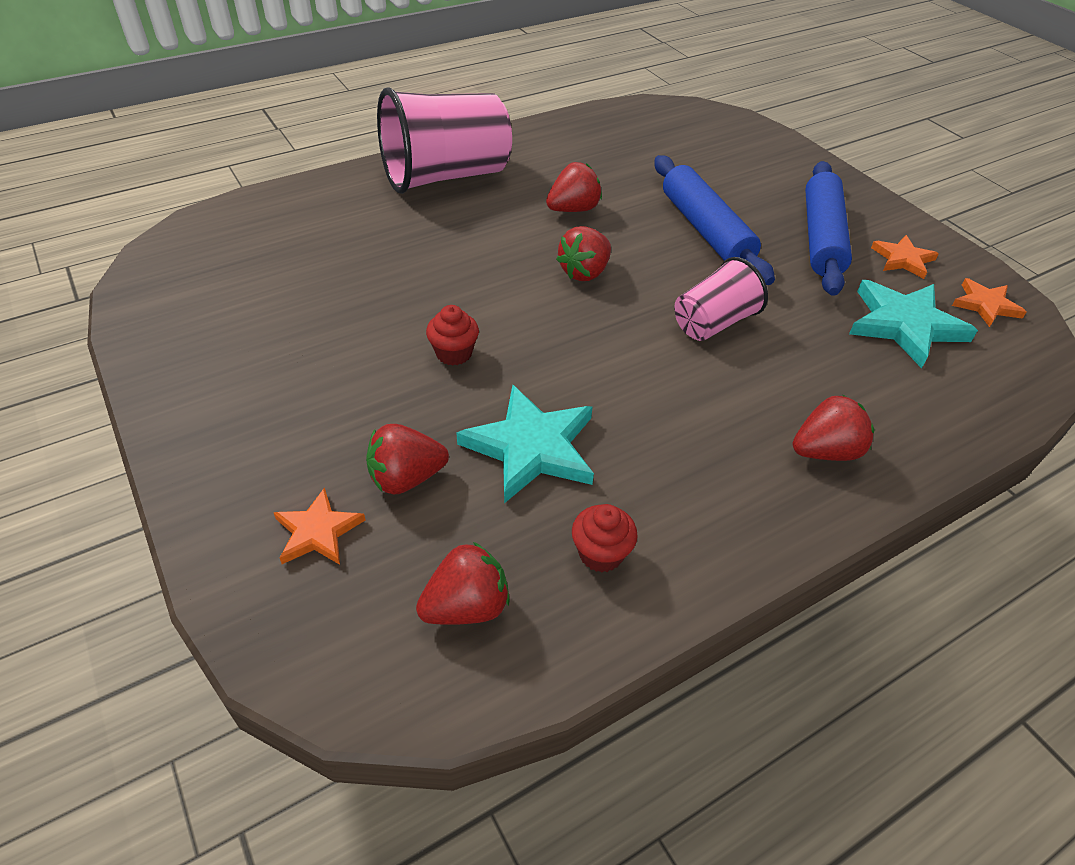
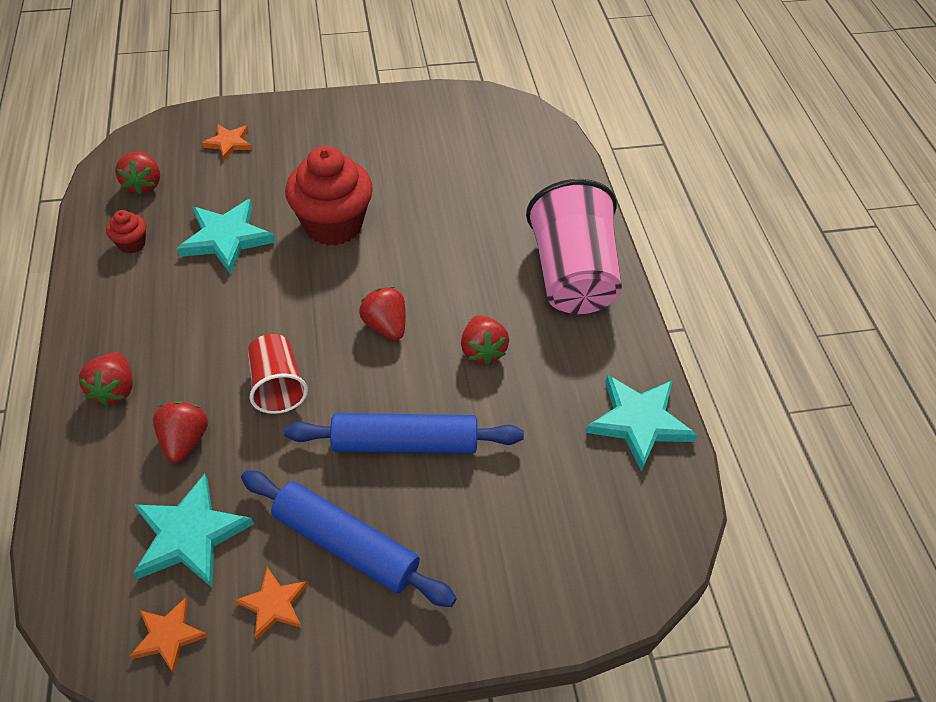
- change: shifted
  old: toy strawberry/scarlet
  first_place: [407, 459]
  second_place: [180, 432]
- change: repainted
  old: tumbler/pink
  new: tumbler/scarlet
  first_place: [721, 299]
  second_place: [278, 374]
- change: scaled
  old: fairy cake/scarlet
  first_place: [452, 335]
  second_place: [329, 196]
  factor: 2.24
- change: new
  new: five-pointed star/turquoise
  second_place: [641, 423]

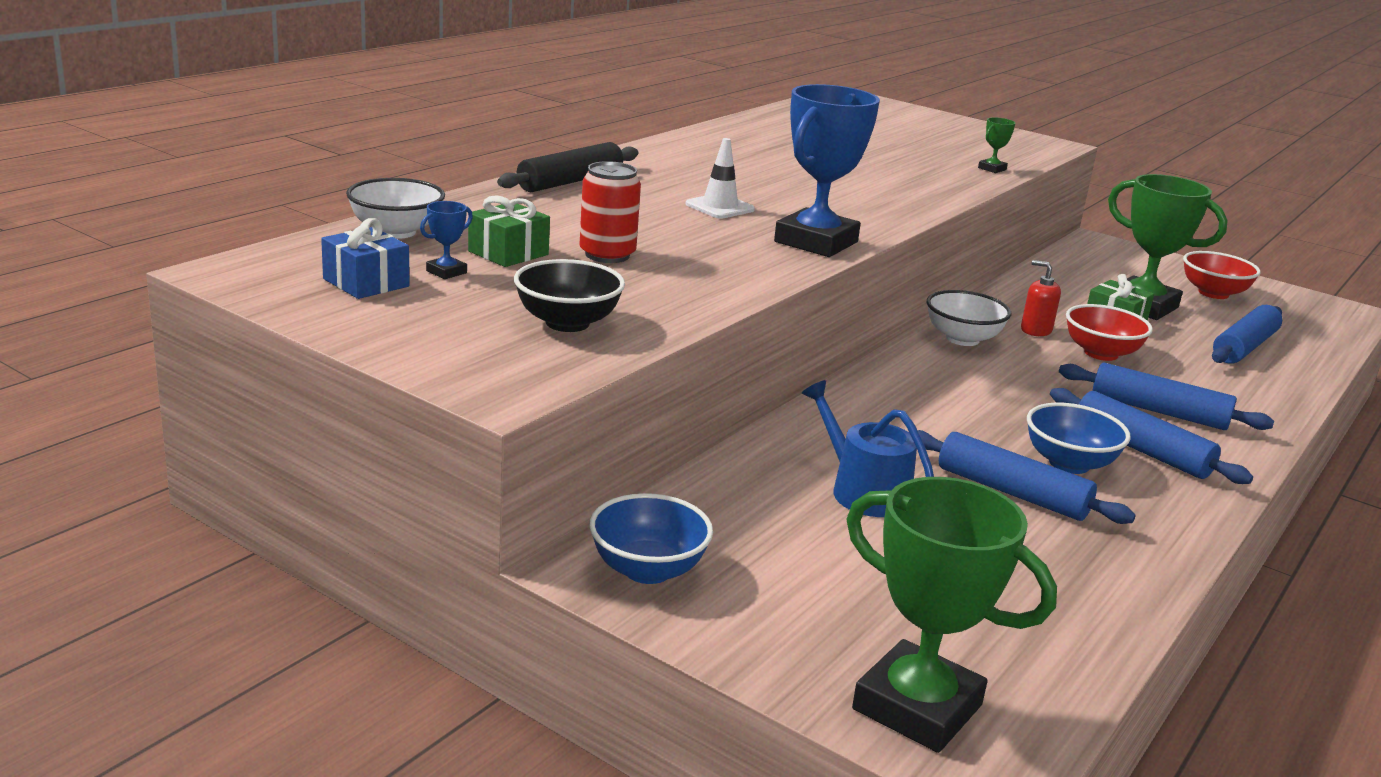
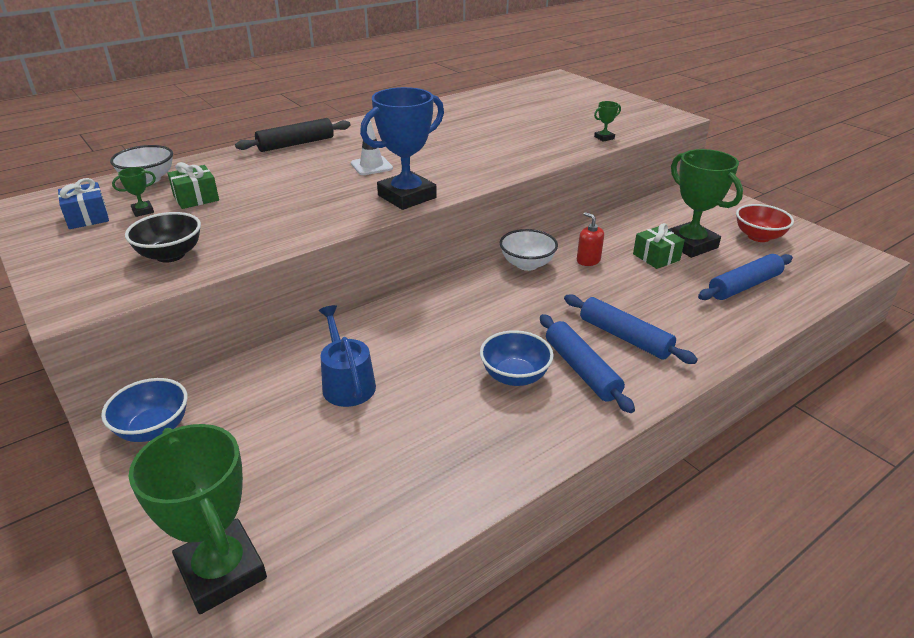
- change: repainted
  old: prize cup/royal blue
  new: prize cup/green
  first_place: [446, 240]
  second_place: [134, 192]
- change: gone
  old: can/scarlet
  first_place: [610, 212]
- change: gone
  old: dough roller/royal blue
  first_place: [1027, 477]
- change: gone
  old: deep dish/scarlet
  first_place: [1109, 332]

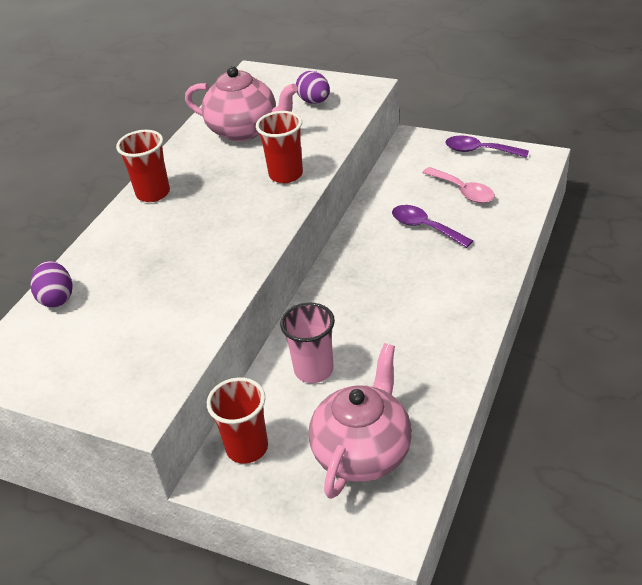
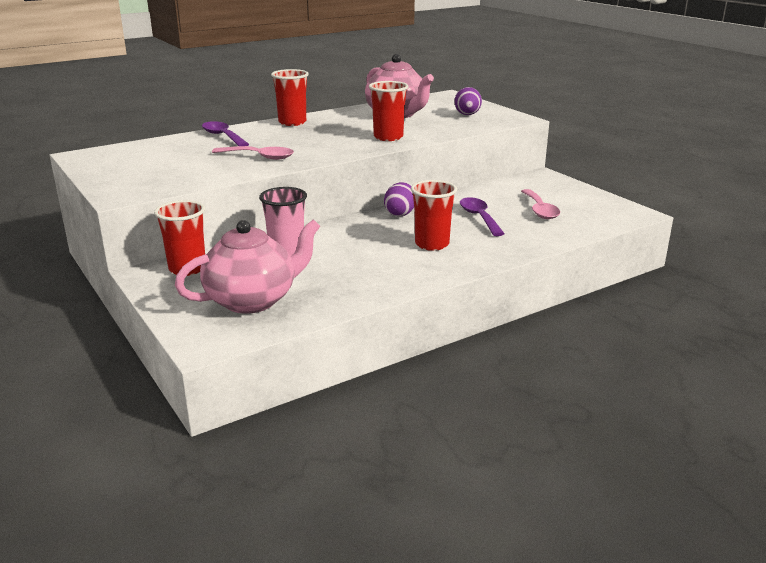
- change: shifted
  old: spoon/purple
  first_place: [487, 146]
  second_place: [225, 133]
- change: new
  new: spoon/pink
  second_place: [253, 153]
- change: shifted
  old: egg/purple
  first_place: [51, 284]
  second_place: [399, 199]
- change: new
  new: tumbler/scarlet
  second_place: [434, 215]

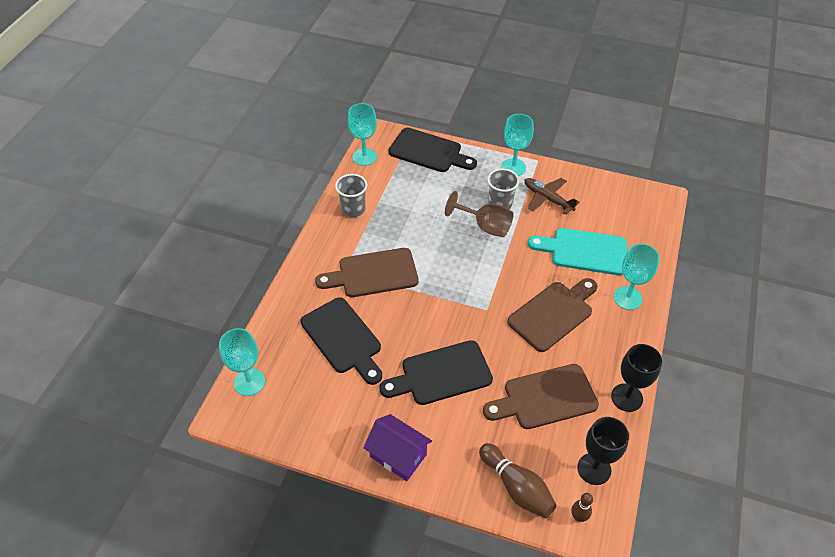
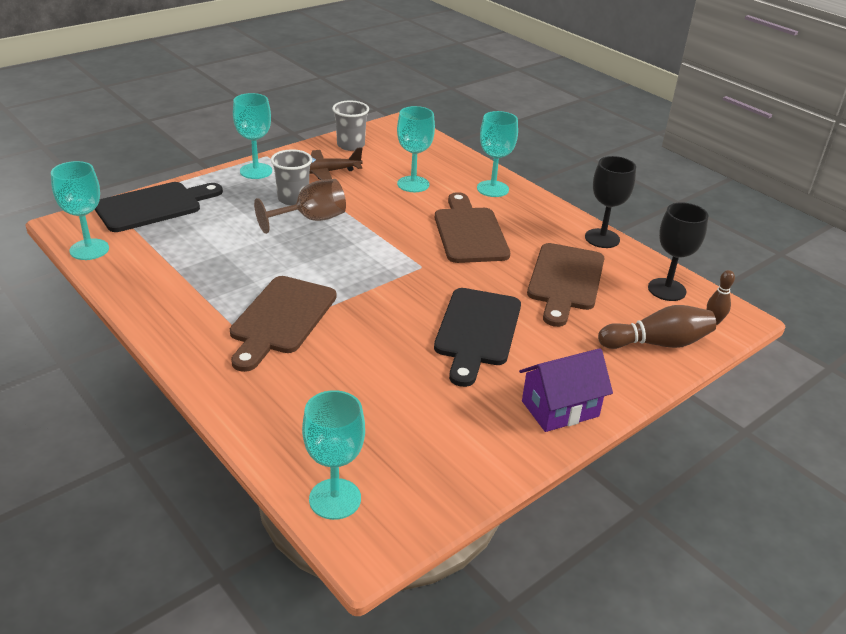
- change: shifted
  old: tumbler/gray
  first_place: [351, 195]
  second_place: [350, 126]
- change: swapped
  old: cutting board/turquoise
  new: wine glass/turquoise
  first_place: [577, 251]
  second_place: [416, 149]
- change: gone
  old: cutting board/ebony
  first_place: [341, 341]

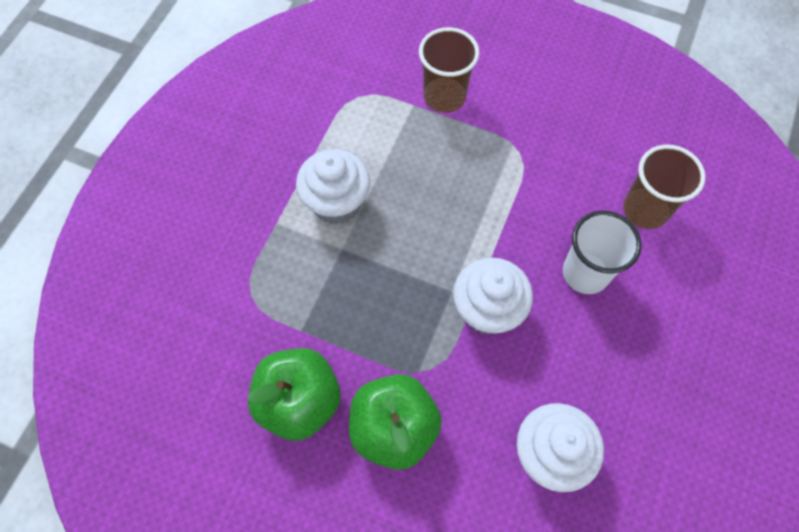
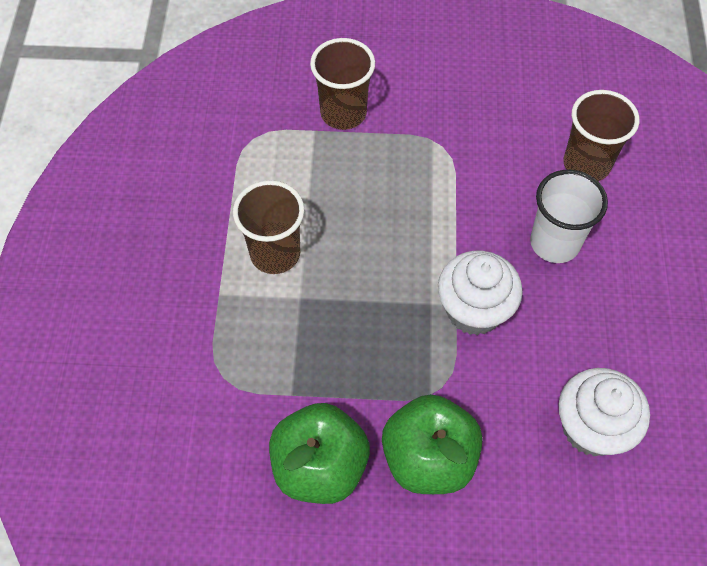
- change: swapped
  old: fairy cake/pure white
  new: tumbler/russet
  first_place: [333, 187]
  second_place: [269, 227]

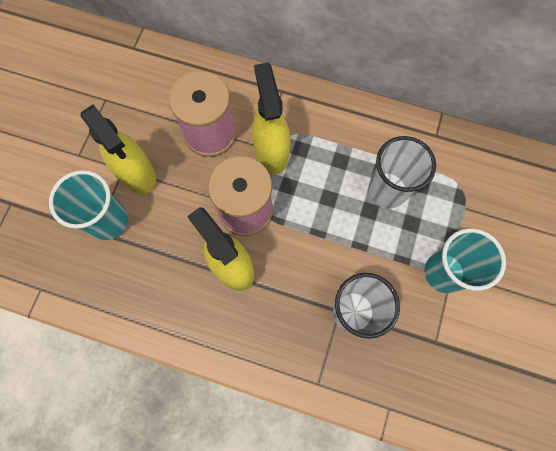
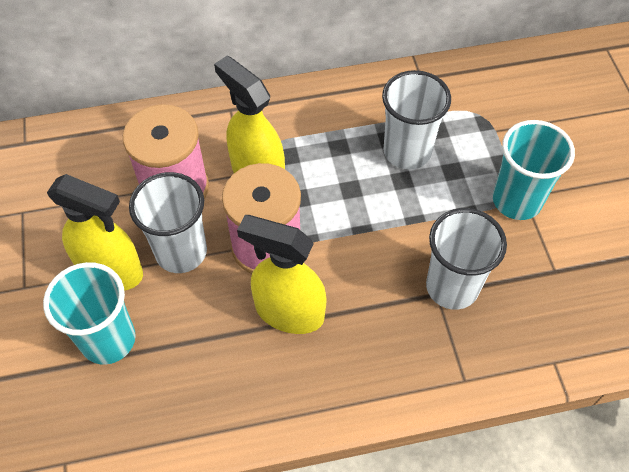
- change: new
  new: tumbler/pure white
  second_place: [168, 222]

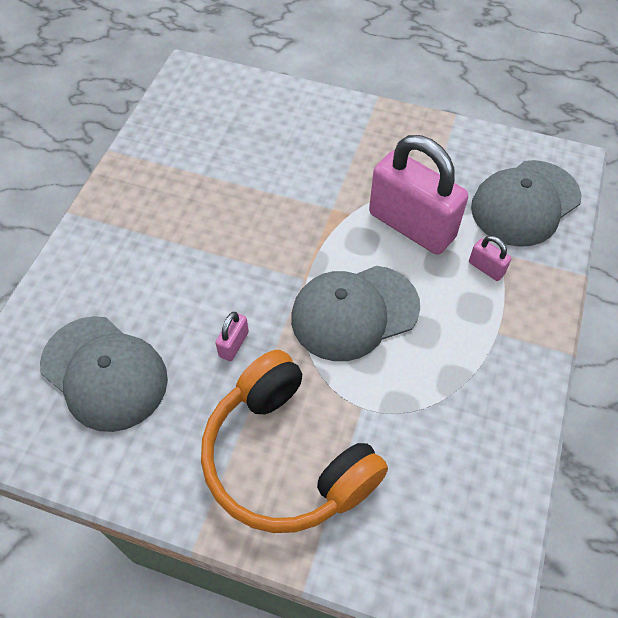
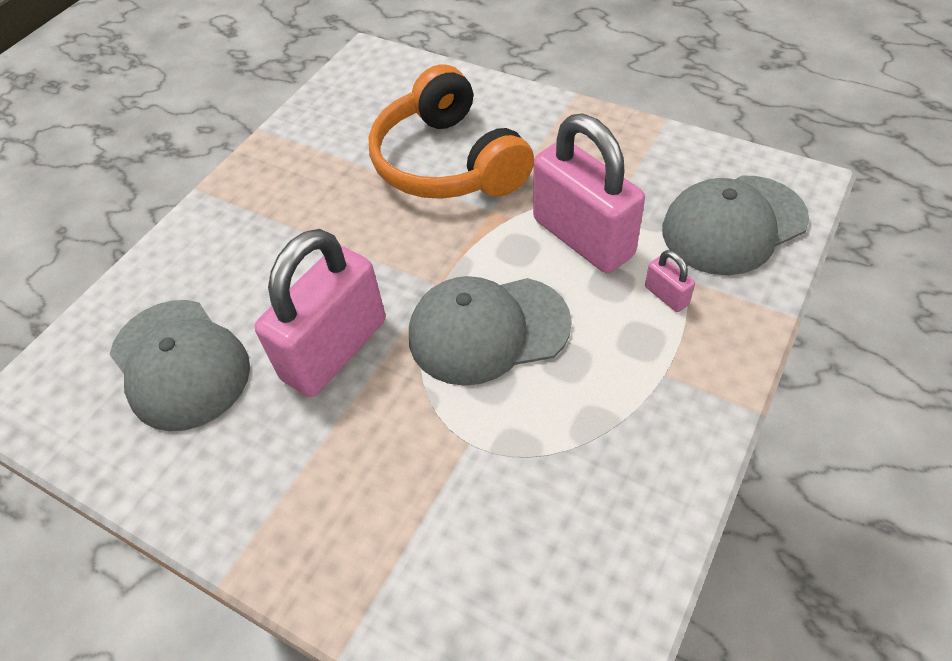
- change: scaled
  old: lock/pink
  first_place: [232, 336]
  second_place: [320, 313]
  factor: 2.49
- change: shifted
  old: over-ear headphones/bright orange
  first_place: [294, 441]
  second_place: [451, 131]

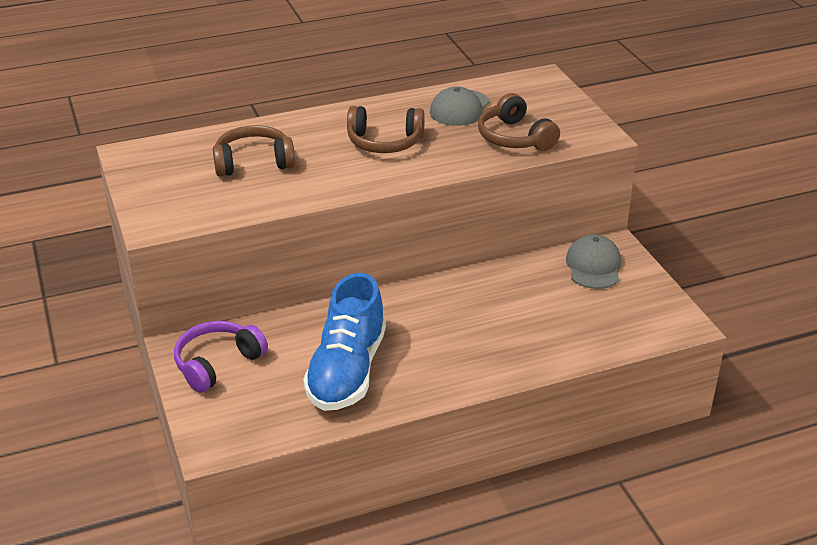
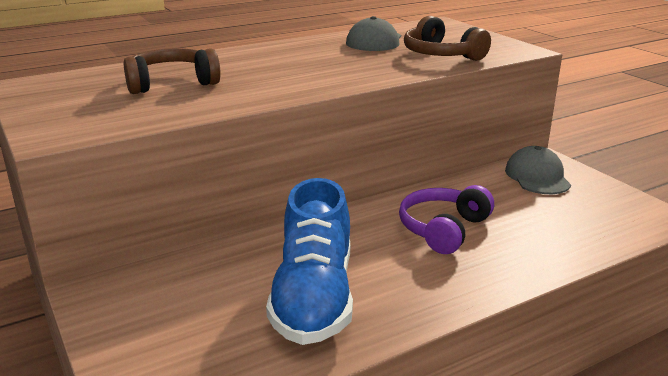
- change: shifted
  old: over-ear headphones/purple
  first_place: [221, 357]
  second_place: [446, 219]
- change: gone
  old: over-ear headphones/russet
  first_place: [386, 129]

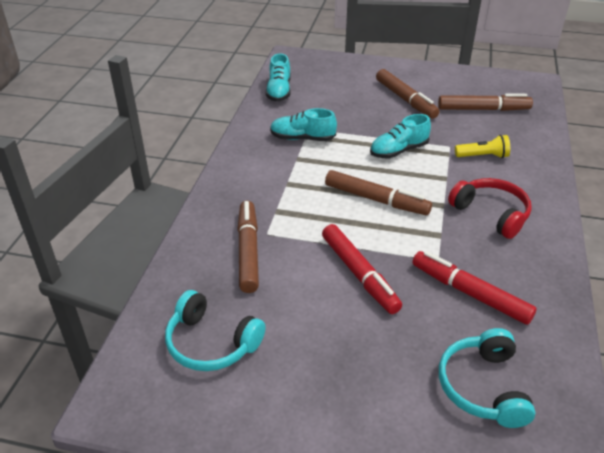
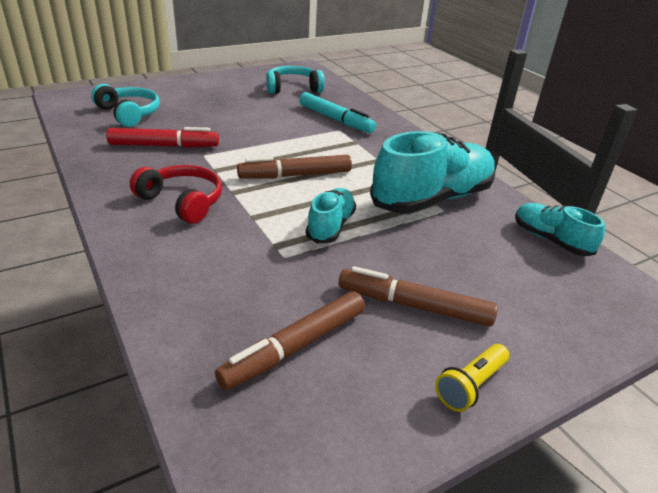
- change: rotated
  old: over-ear headphones/scarlet
  first_place: [490, 208]
  second_place: [176, 194]
  degrees: -150
- change: repainted
  old: felt pen/russet
  new: felt pen/turquoise
  first_place: [248, 247]
  second_place: [337, 112]
- change: scaled
  old: sneaker/turquoise
  first_place: [303, 124]
  second_place: [432, 172]
  factor: 1.88
- change: shifted
  old: flashlight/golden
  first_place: [482, 146]
  second_place: [472, 378]
- change: gone
  old: felt pen/scarlet
  first_place: [362, 269]

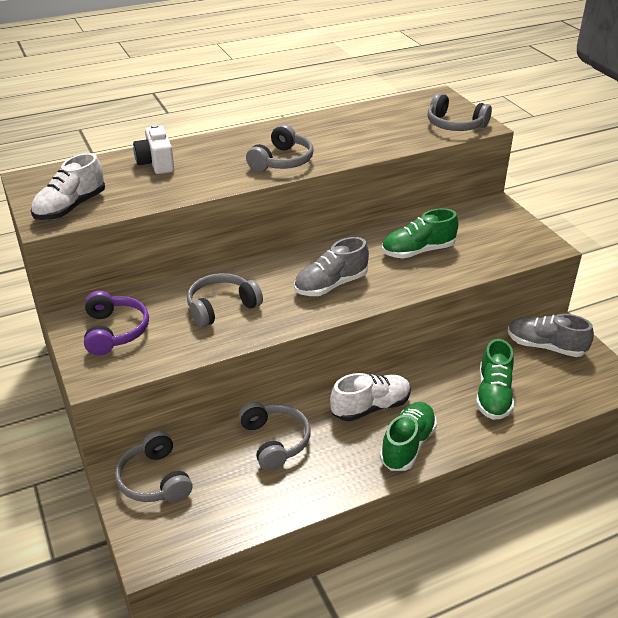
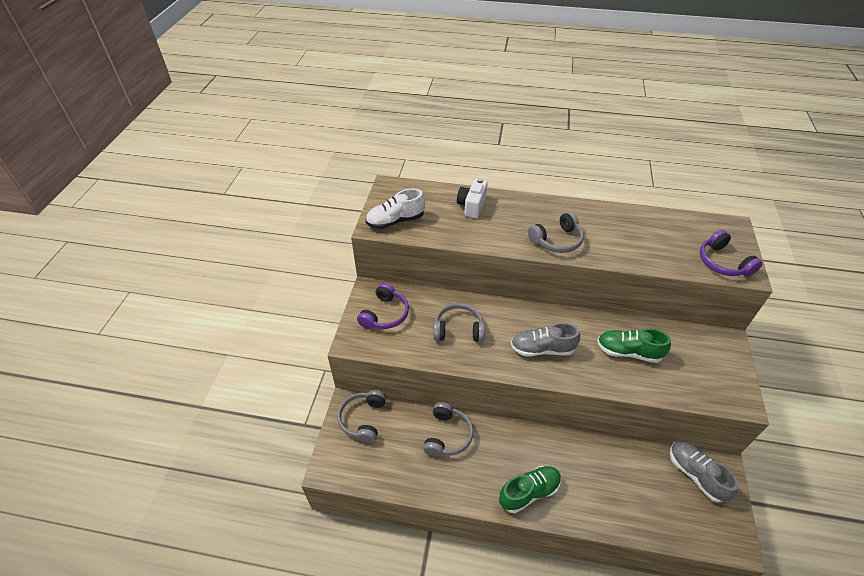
- change: repainted
  old: over-ear headphones/gray
  new: over-ear headphones/purple
  first_place: [460, 112]
  second_place: [731, 253]
- change: gone
  old: sneaker/pure white
  first_place: [370, 397]
- change: gone
  old: sneaker/green
  first_place: [495, 379]

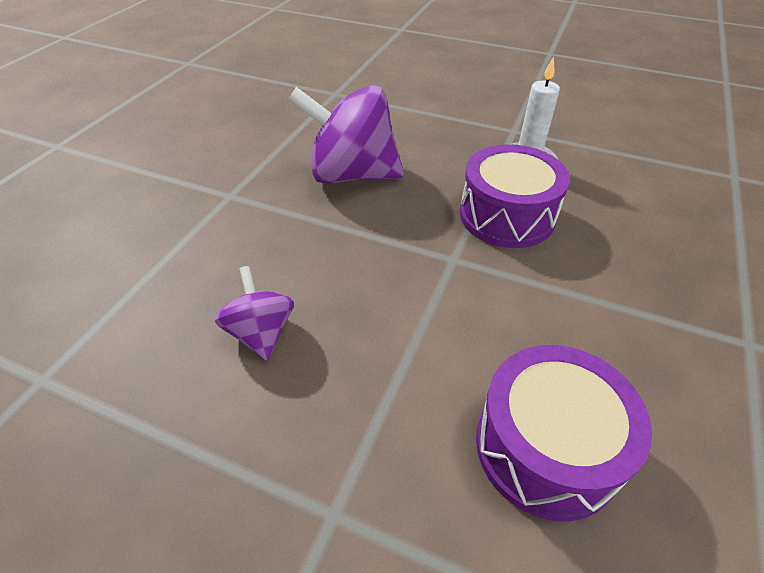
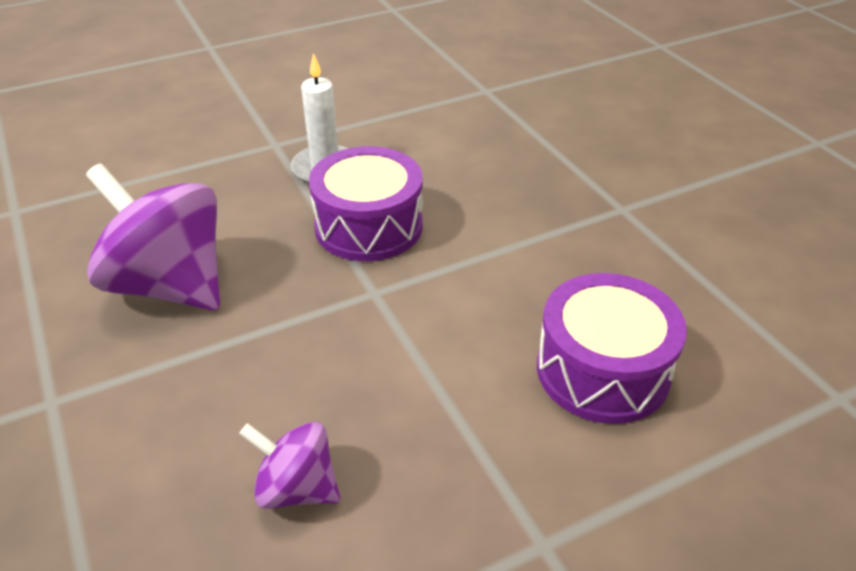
- change: rotated
  old: whirligig/purple
  first_place: [346, 134]
  second_place: [153, 236]
  degrees: 75

